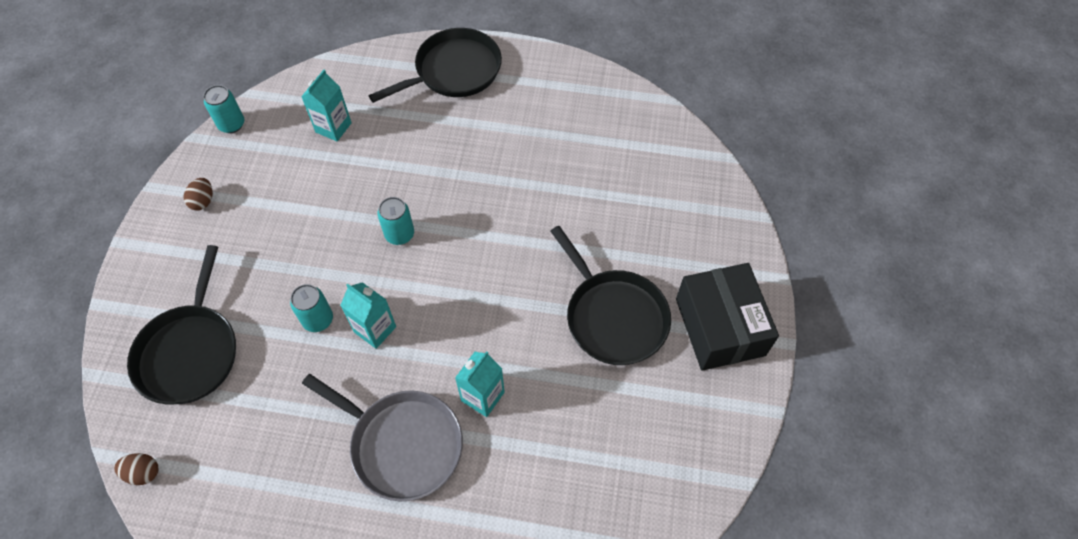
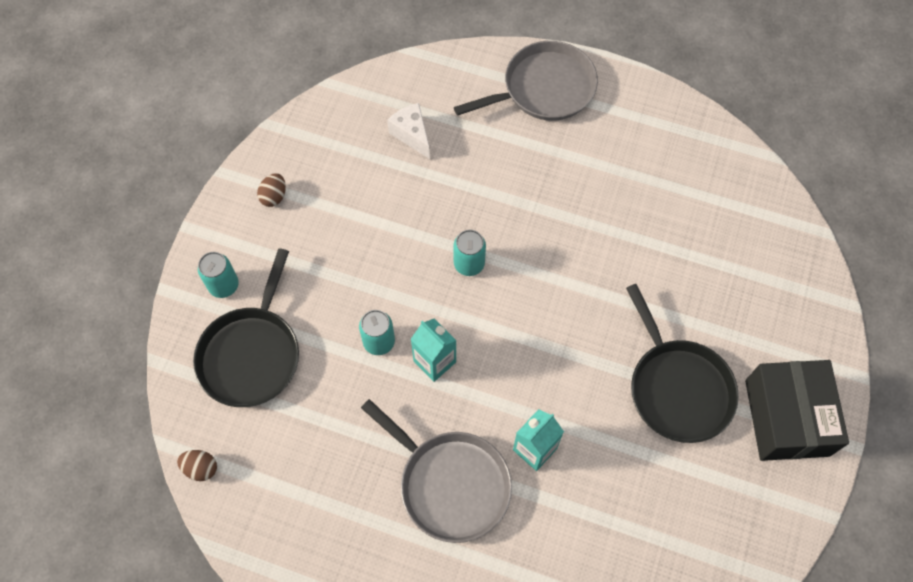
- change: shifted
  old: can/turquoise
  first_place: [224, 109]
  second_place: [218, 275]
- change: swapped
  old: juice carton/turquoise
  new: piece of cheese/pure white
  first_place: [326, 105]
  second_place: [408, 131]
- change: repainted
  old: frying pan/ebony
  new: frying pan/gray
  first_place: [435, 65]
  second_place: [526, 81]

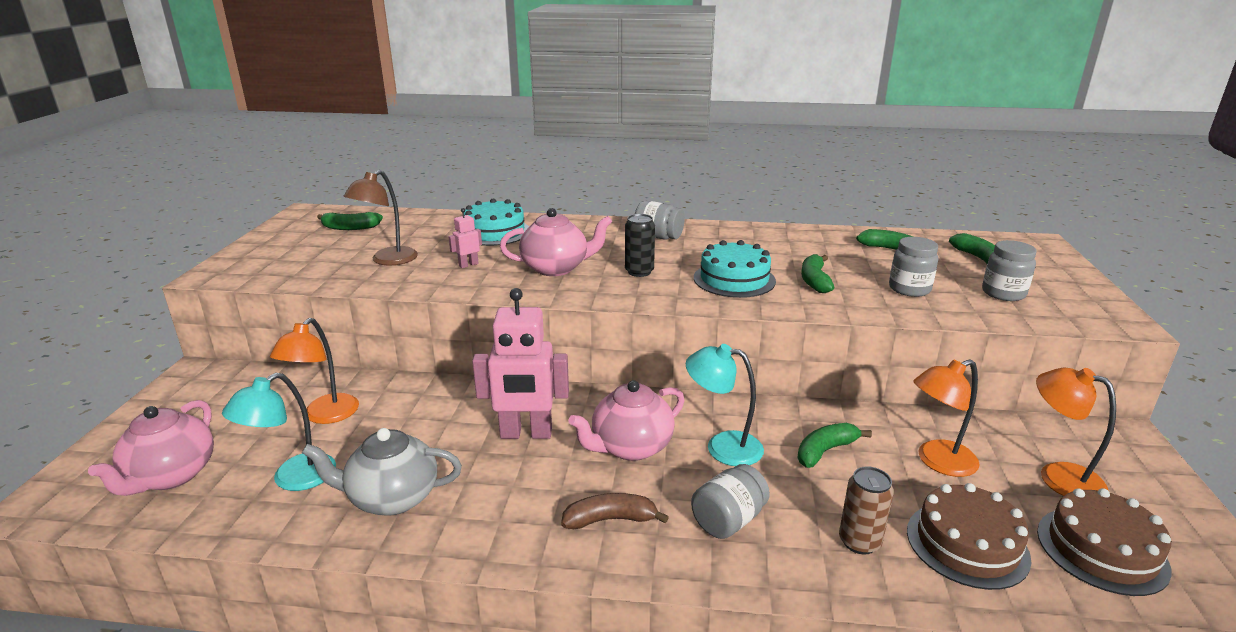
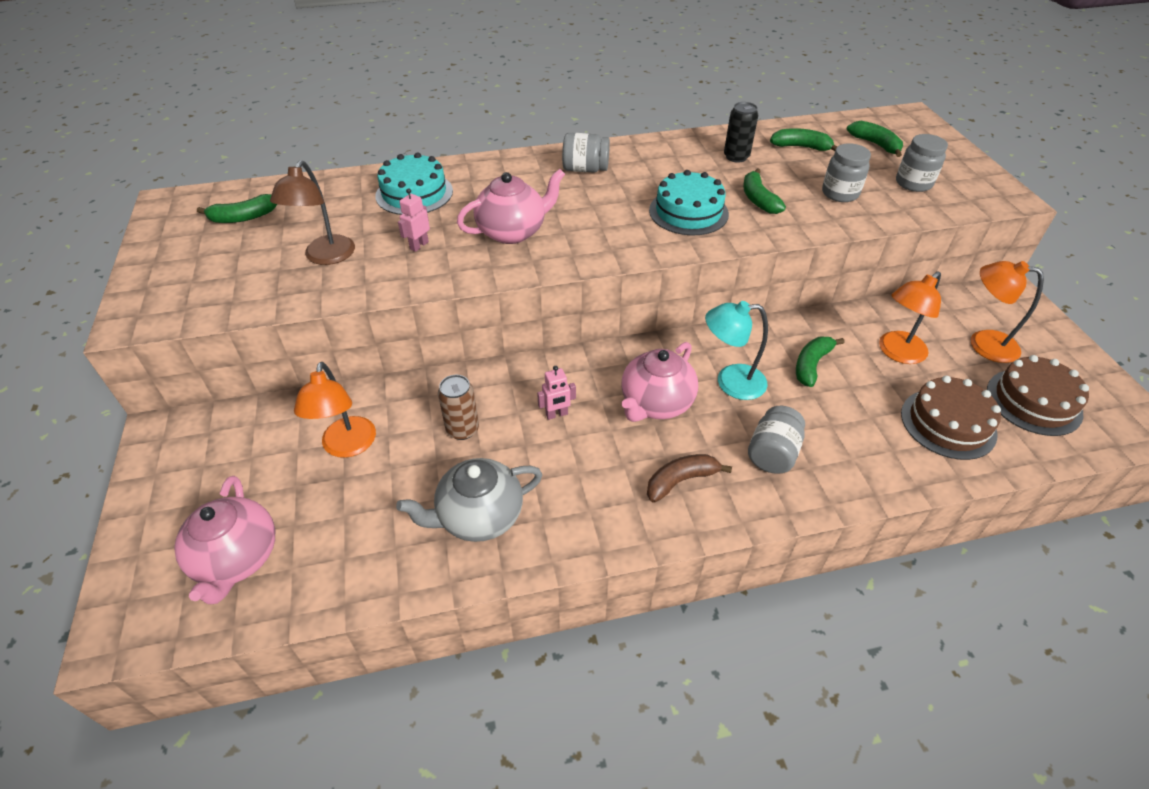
- change: shifted
  old: can/russet
  first_place: [866, 510]
  second_place: [458, 407]
- change: scaled
  old: robot figure/pink
  first_place: [520, 363]
  second_place: [556, 393]
  factor: 0.45
- change: shifted
  old: can/ebony
  first_place: [640, 245]
  second_place: [741, 132]
- change: gone
  old: lamp/turquoise
  first_place: [279, 432]

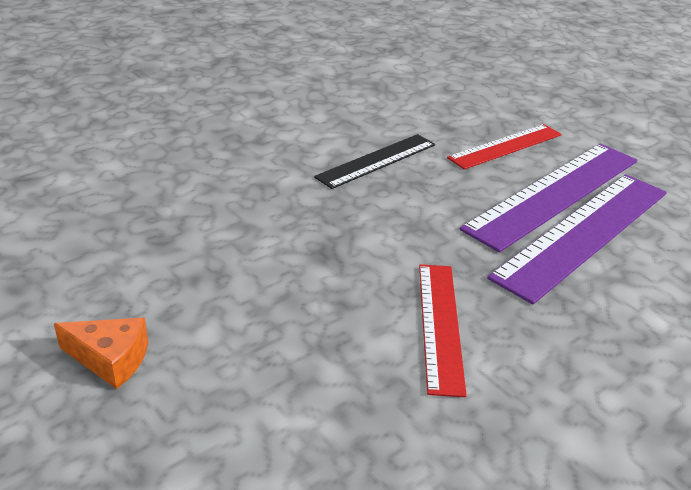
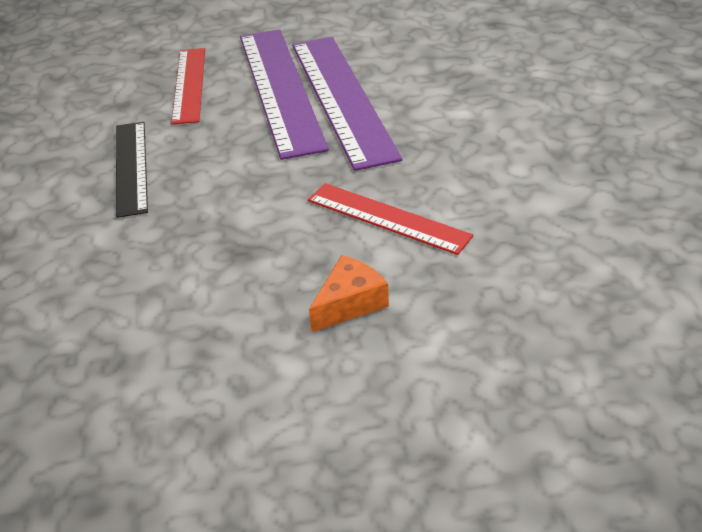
- change: shifted
  old: piece of cheese/bright orange
  first_place: [101, 353]
  second_place: [349, 293]

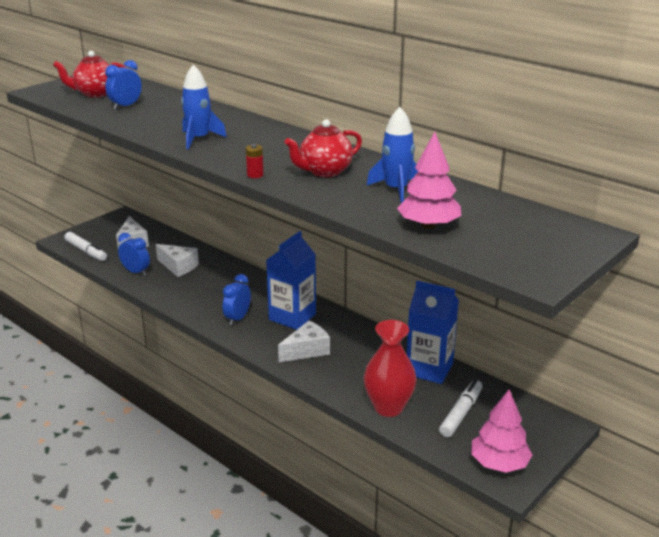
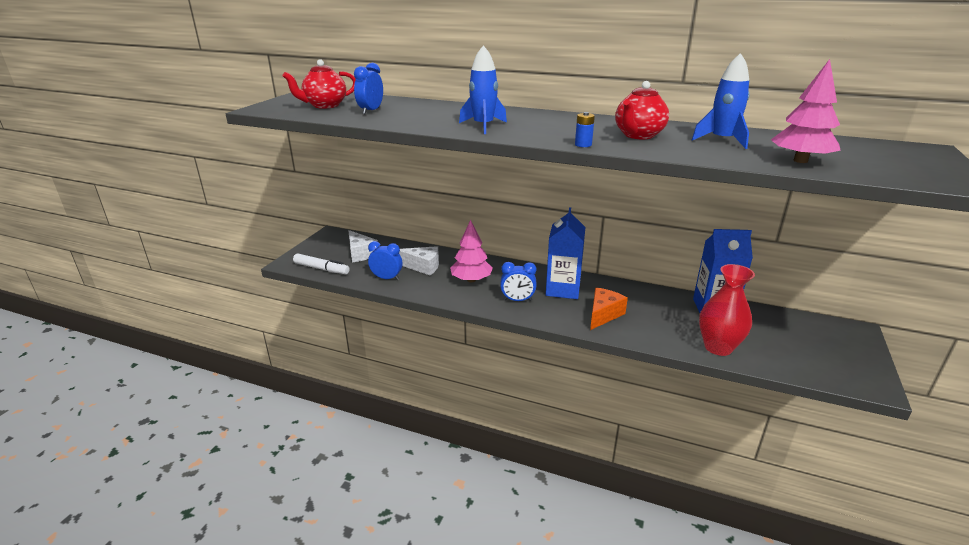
- change: shifted
  old: toy tree/pink
  first_place: [502, 431]
  second_place: [471, 251]
- change: rotated
  old: alarm clock/royal blue
  first_place: [237, 299]
  second_place: [518, 281]
  degrees: -90
- change: repainted
  old: AA battery/scarlet
  new: AA battery/royal blue
  first_place: [255, 161]
  second_place: [585, 129]
- change: repainted
  old: piece of cheese/pure white
  new: piece of cheese/bright orange
  first_place: [304, 341]
  second_place: [609, 308]
- change: gone
  old: felt pen/pure white
  first_place: [460, 409]

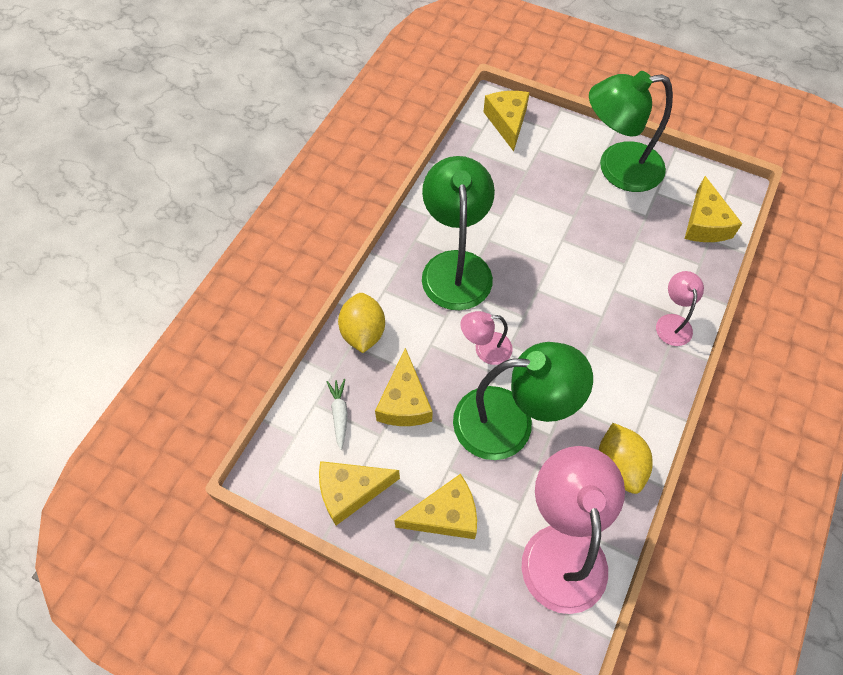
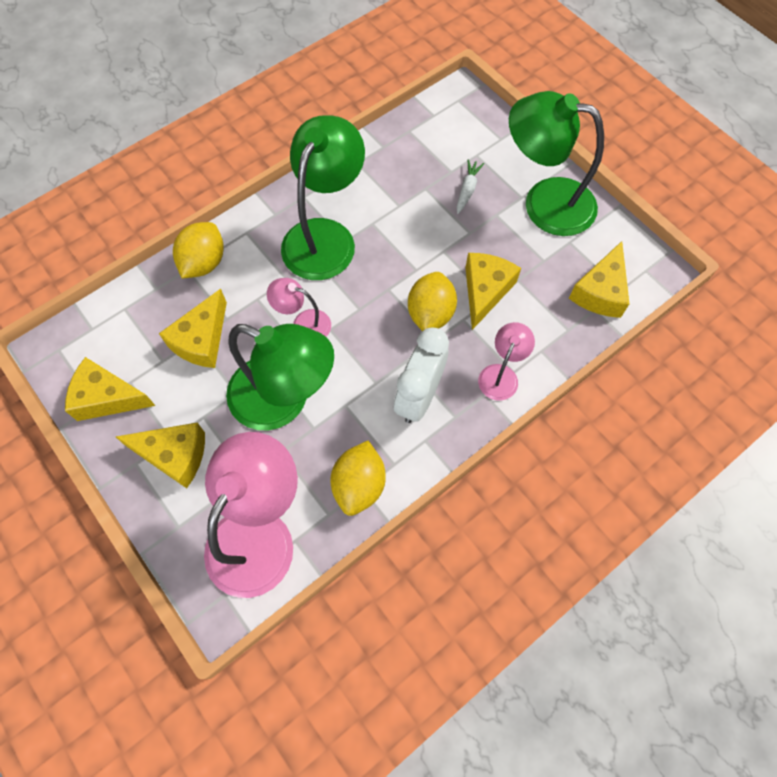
- change: new
  new: alarm clock/pure white
  second_place: [421, 375]
- change: new
  new: toy lemon/golden
  second_place: [432, 301]
- change: shifted
  old: toy carrot/pure white
  first_place: [337, 414]
  second_place: [470, 186]
- change: shifted
  old: piece of cheese/golden
  first_place: [506, 121]
  second_place: [493, 291]

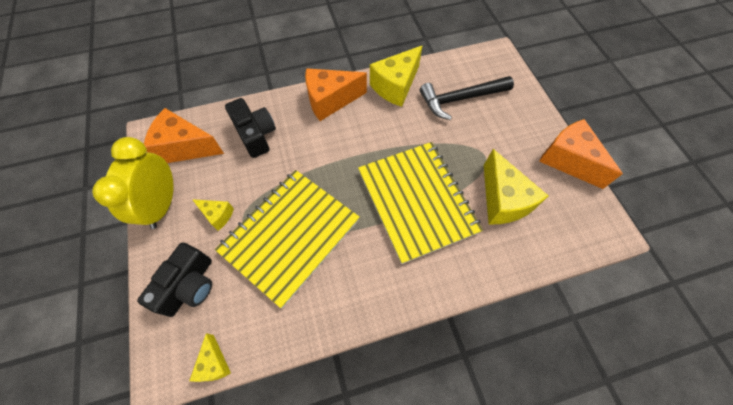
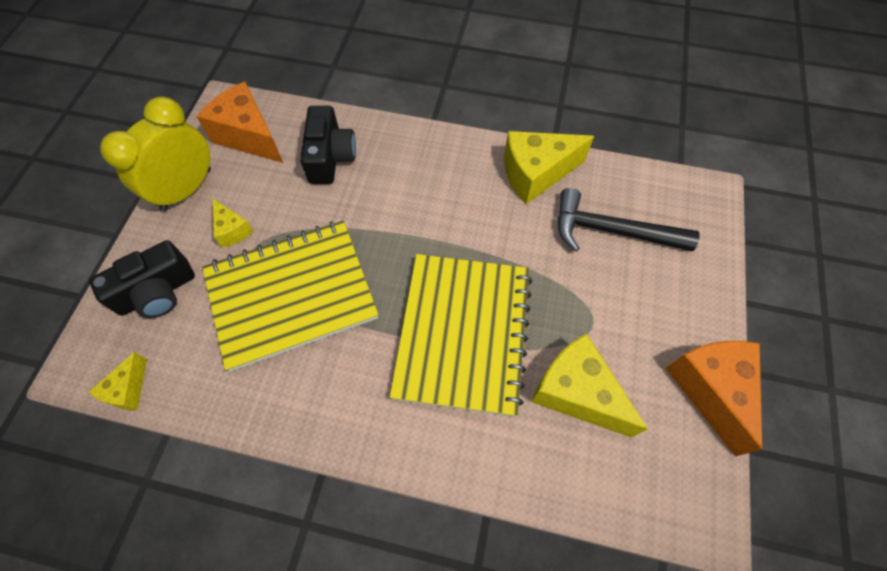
- change: rotated
  old: piece of cheese/golden
  first_place: [516, 186]
  second_place: [589, 385]
  degrees: 120
- change: gone
  old: piece of cheese/bright orange
  first_place: [336, 94]

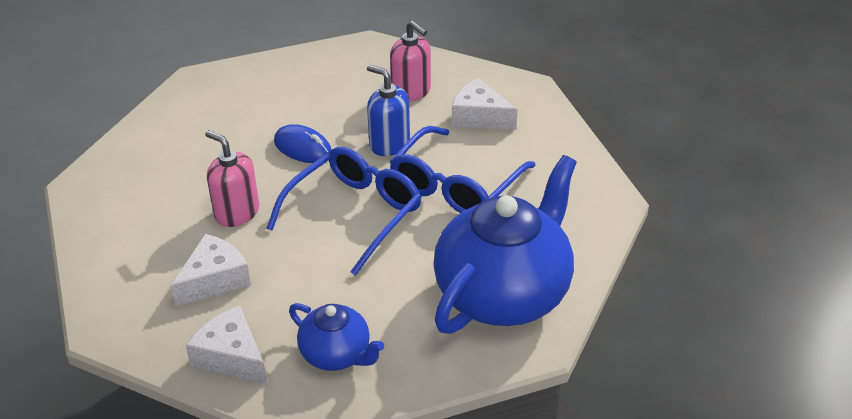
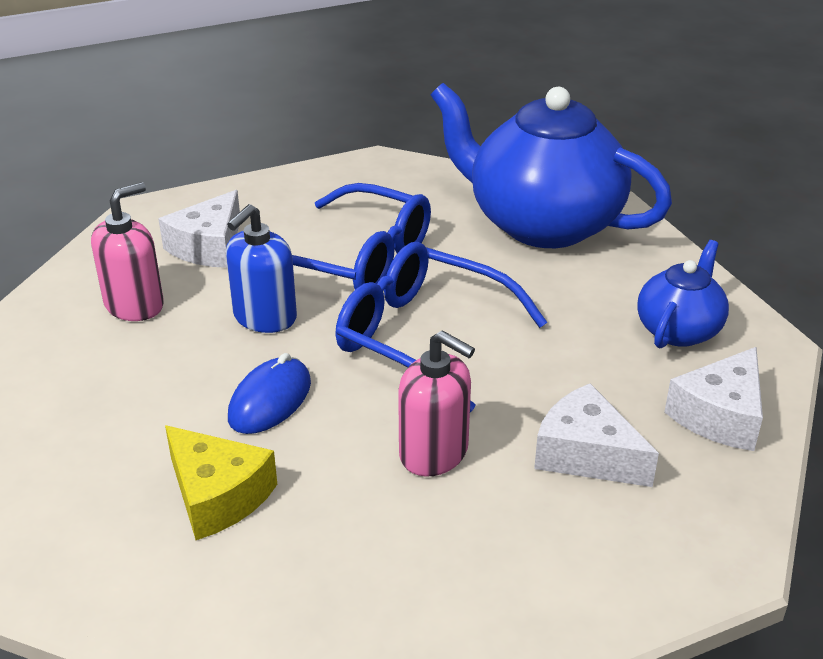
- change: new
  new: piece of cheese/golden
  second_place: [221, 482]
- change: rotated
  old: pump bottle/pink
  first_place: [232, 178]
  second_place: [436, 403]
  degrees: -90

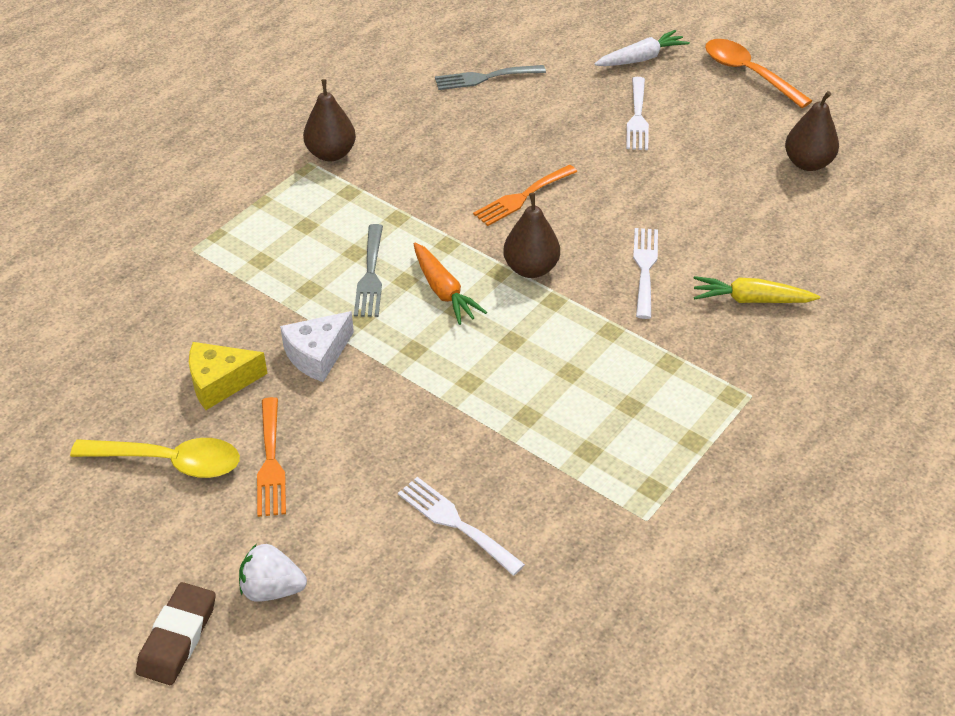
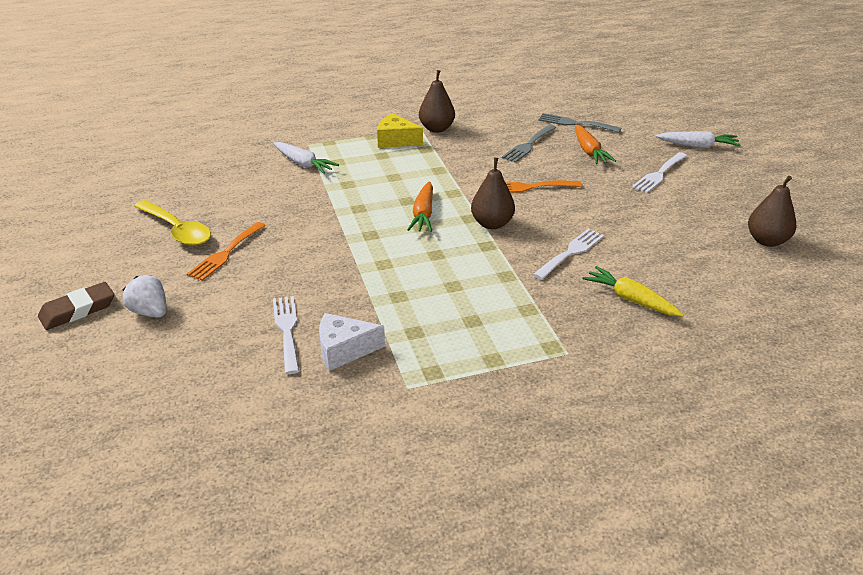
- change: new
  new: toy carrot/pure white
  second_place: [306, 158]
- change: shifted
  old: piece of cheese/pure white
  first_place: [317, 346]
  second_place: [352, 342]
- change: shifted
  old: piece of cheese/golden
  first_place: [228, 376]
  second_place: [400, 130]
- change: shifted
  old: table fork/gray
  first_place: [368, 270]
  second_place: [529, 144]
- change: new
  new: toy carrot/bright orange
  second_place: [595, 144]
- change: gone
  old: spoon/bright orange
  first_place: [758, 73]

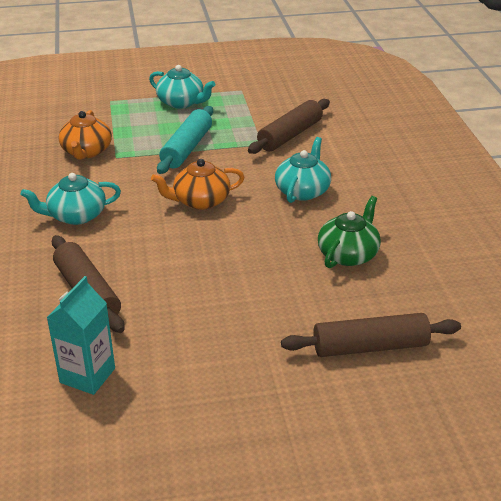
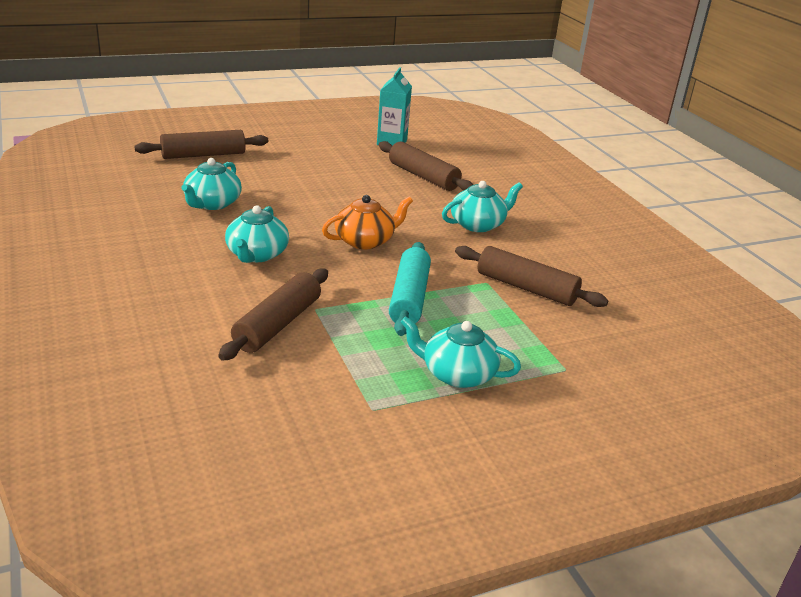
- change: repainted
  old: teapot/green
  new: teapot/turquoise
  first_place: [349, 232]
  second_place: [211, 184]
- change: swapped
  old: teapot/bright orange
  new: dough roller/russet
  first_place: [85, 135]
  second_place: [532, 276]

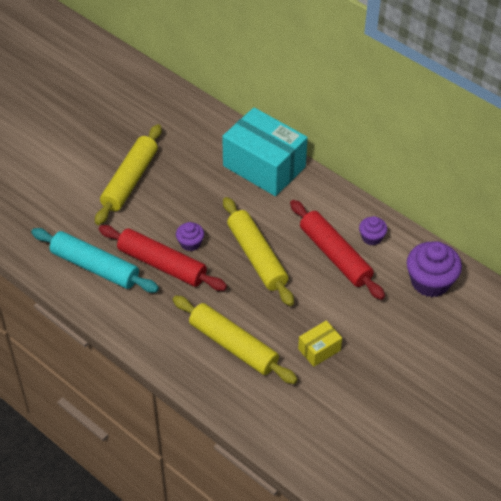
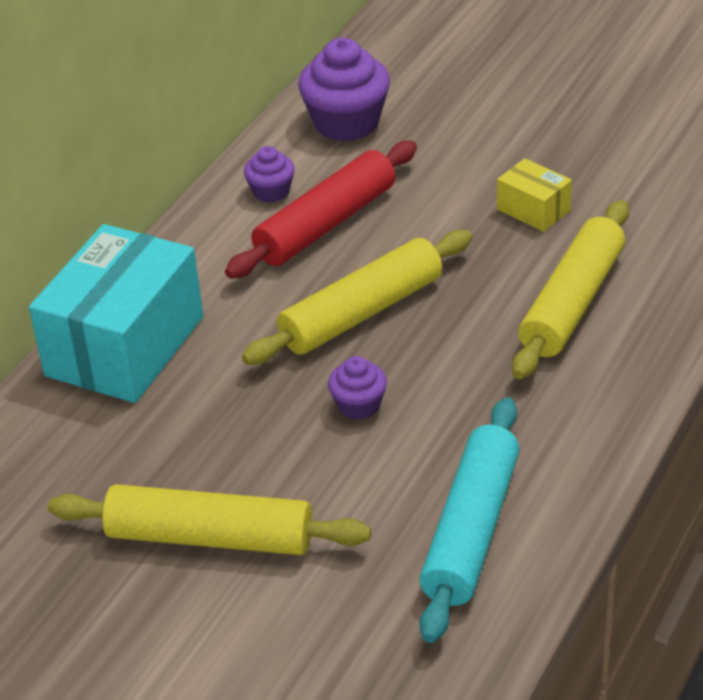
- change: gone
  old: dough roller/scarlet
  first_place: [163, 258]

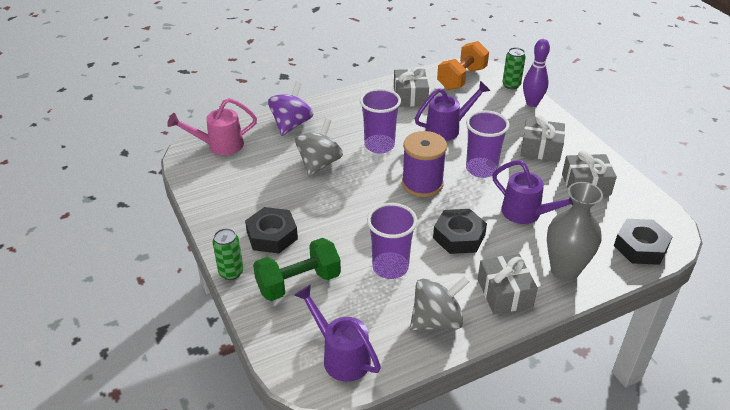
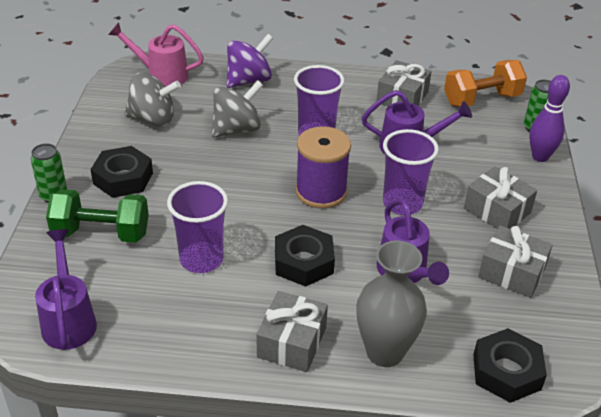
- change: shifted
  old: whirligig/gray
  first_place: [440, 303]
  second_place: [152, 99]

